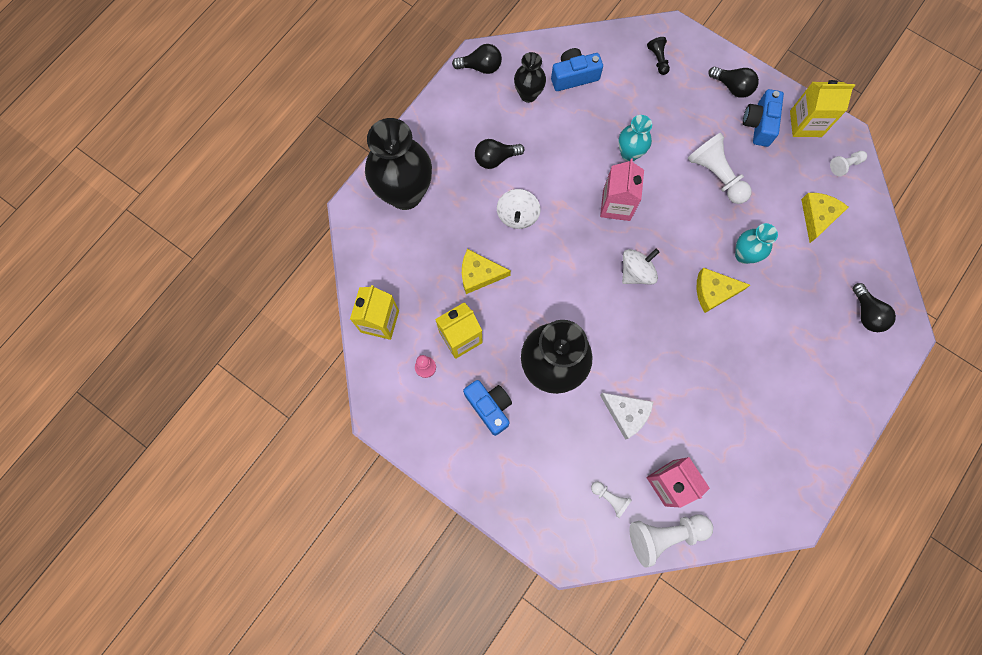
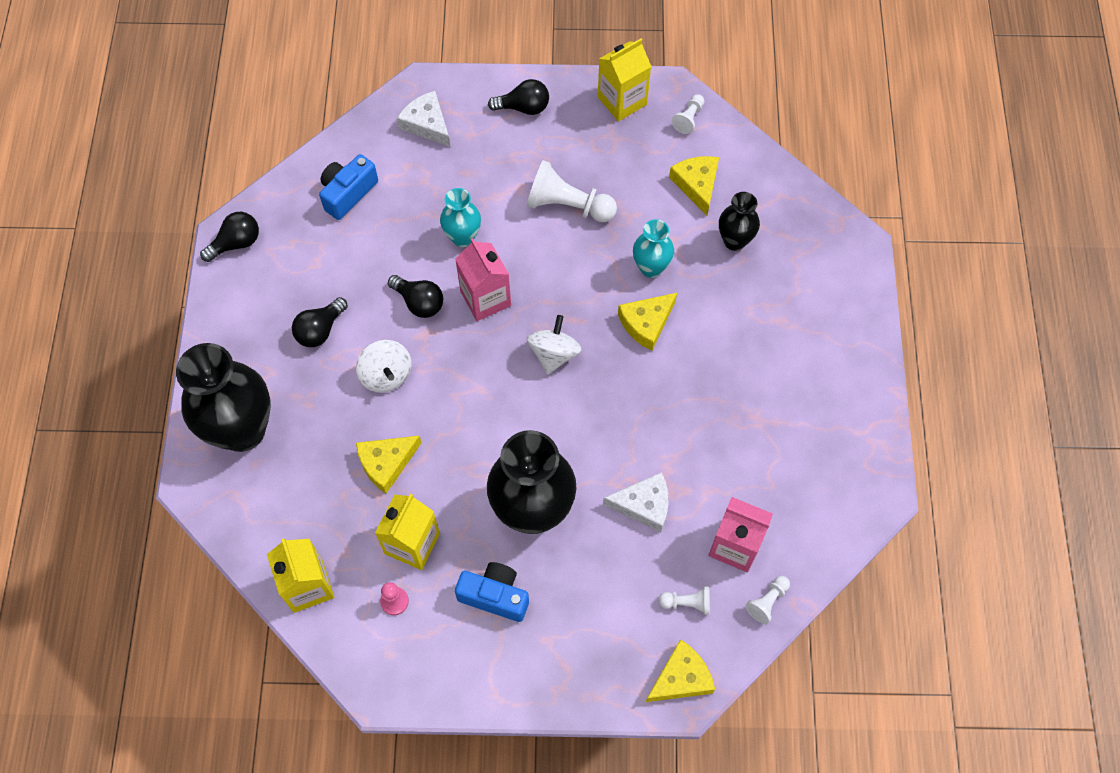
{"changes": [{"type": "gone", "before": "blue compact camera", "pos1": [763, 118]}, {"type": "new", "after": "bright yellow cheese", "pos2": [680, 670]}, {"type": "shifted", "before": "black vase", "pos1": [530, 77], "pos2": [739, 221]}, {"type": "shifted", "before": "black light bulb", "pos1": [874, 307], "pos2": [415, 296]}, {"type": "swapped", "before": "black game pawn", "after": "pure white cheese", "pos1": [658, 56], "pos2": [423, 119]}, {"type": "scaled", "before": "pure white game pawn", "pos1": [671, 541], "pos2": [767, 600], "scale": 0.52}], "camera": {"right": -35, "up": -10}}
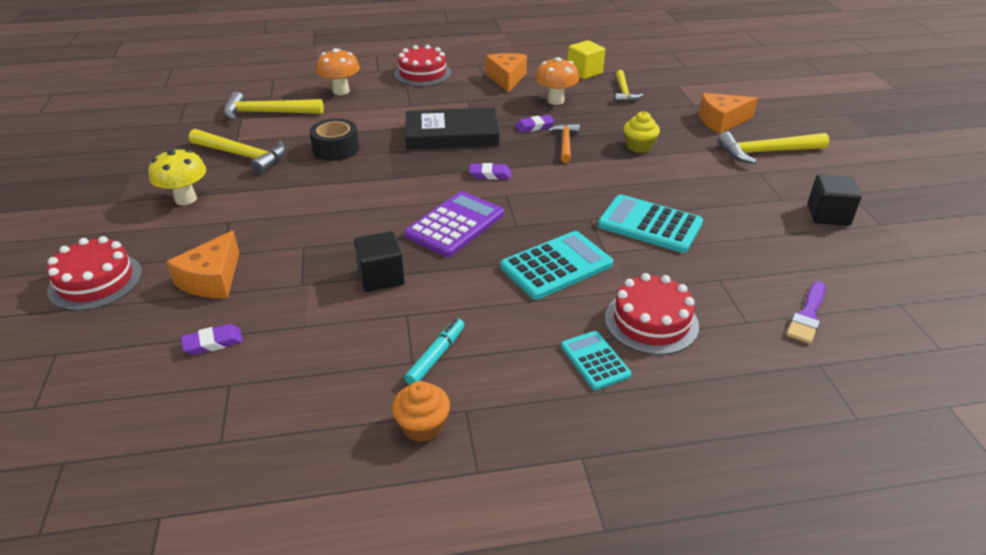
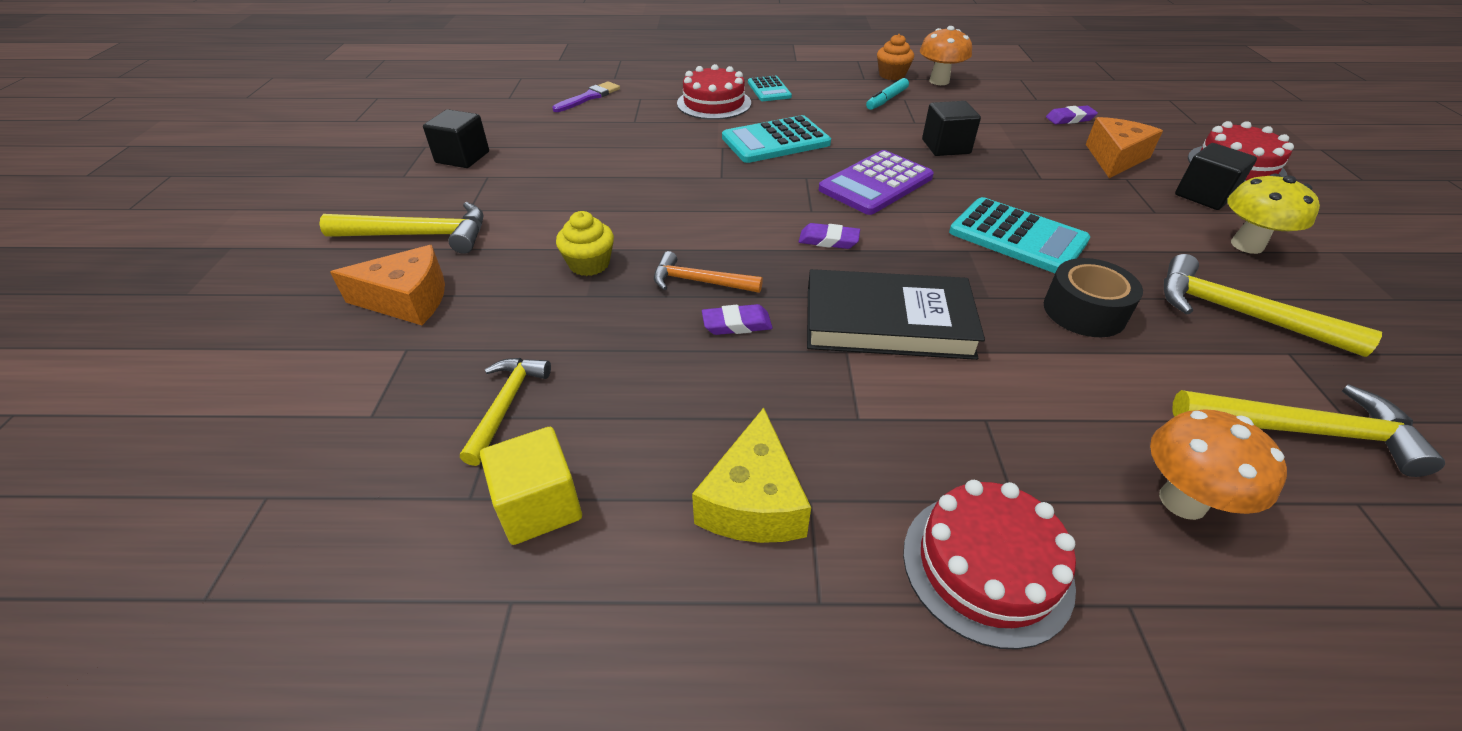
{"changes": [{"type": "new", "after": "black cube", "pos2": [1216, 176]}, {"type": "shifted", "before": "orange fungus", "pos1": [557, 81], "pos2": [946, 55]}, {"type": "shifted", "before": "teal calculator", "pos1": [650, 223], "pos2": [1019, 235]}, {"type": "repainted", "before": "orange cheese", "after": "bright yellow cheese", "pos1": [506, 73], "pos2": [751, 475]}, {"type": "rotated", "before": "orange hammer", "pos1": [564, 143], "pos2": [708, 272], "turn": 90}], "camera": {"right": -170, "up": 5}}
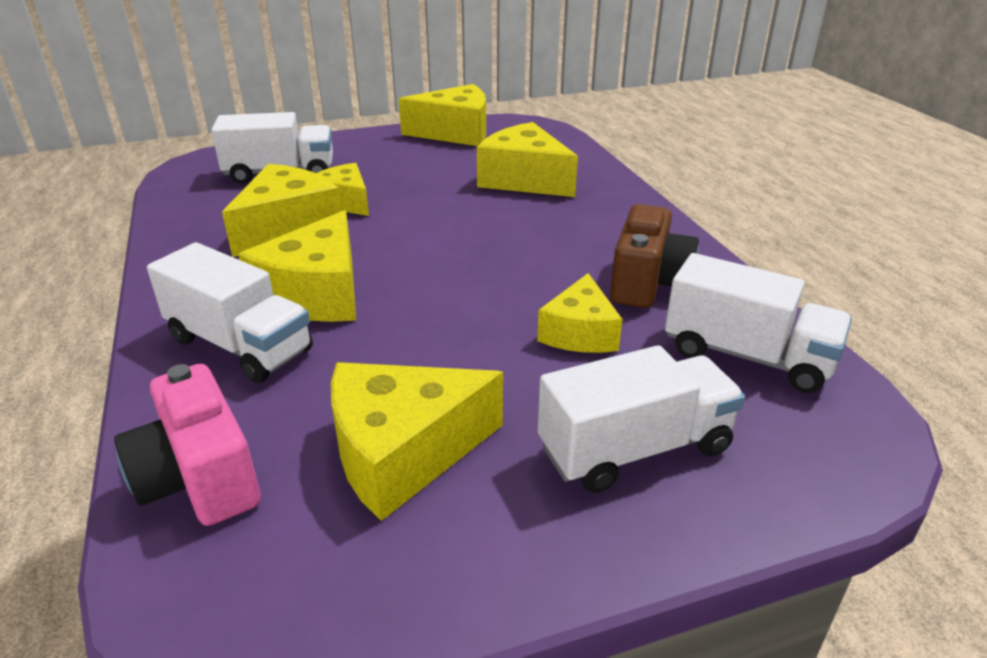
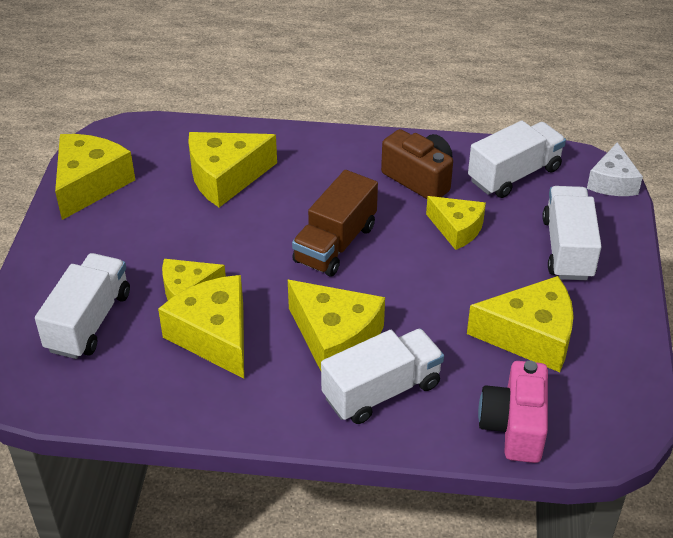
{"changes": [{"type": "new", "after": "dark brown truck", "pos2": [335, 223]}, {"type": "new", "after": "pure white cheese", "pos2": [615, 169]}, {"type": "rotated", "before": "pink compact camera", "pos1": [187, 445], "pos2": [513, 412], "turn": 105}, {"type": "rotated", "before": "bright yellow cheese", "pos1": [417, 441], "pos2": [520, 324], "turn": -90}], "camera": {"right": -65, "up": 10}}
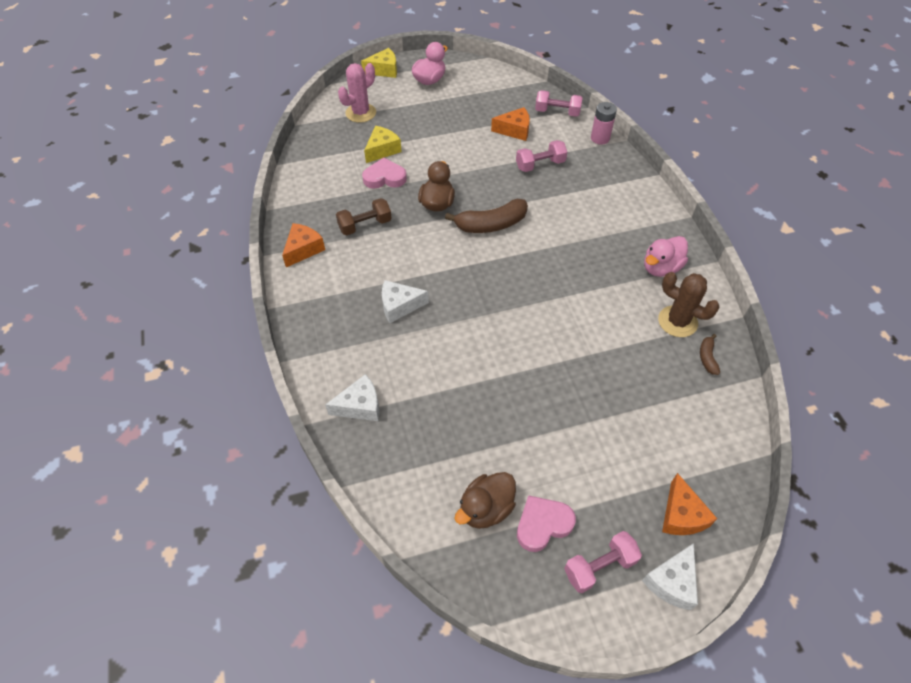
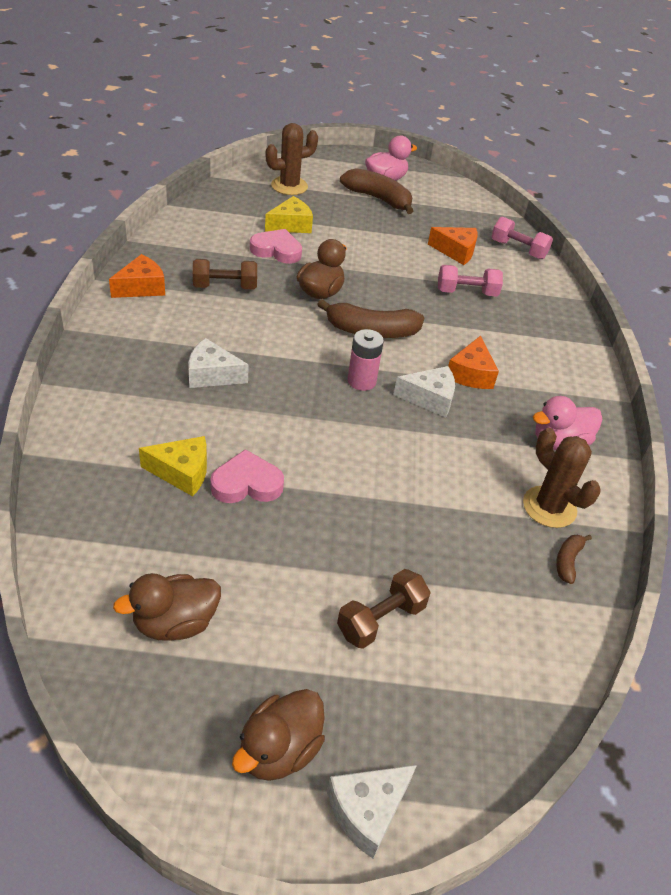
{"changes": [{"type": "new", "after": "dark brown dumbbell", "pos2": [384, 609]}, {"type": "new", "after": "dark brown banana fruit", "pos2": [376, 191]}, {"type": "shifted", "before": "pure white cheese", "pos1": [352, 397], "pos2": [424, 392]}, {"type": "shifted", "before": "bright yellow cheese", "pos1": [379, 63], "pos2": [173, 466]}, {"type": "shifted", "before": "pink heart", "pos1": [546, 523], "pos2": [247, 476]}, {"type": "shifted", "before": "pink AA battery", "pos1": [604, 123], "pos2": [365, 360]}, {"type": "shifted", "before": "orange cheese", "pos1": [689, 504], "pos2": [473, 362]}, {"type": "swapped", "before": "pink dumbbell", "after": "dark brown rubber duck", "pos1": [603, 562], "pos2": [278, 735]}, {"type": "repainted", "before": "pink prickly plant", "after": "dark brown prickly plant", "pos1": [357, 93], "pos2": [292, 159]}], "camera": {"right": 15, "up": -10}}
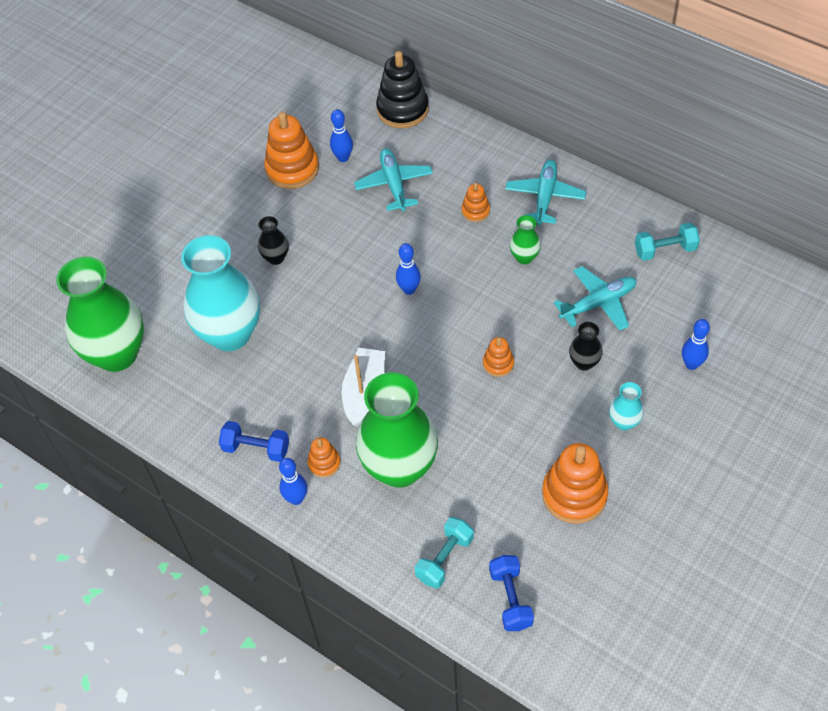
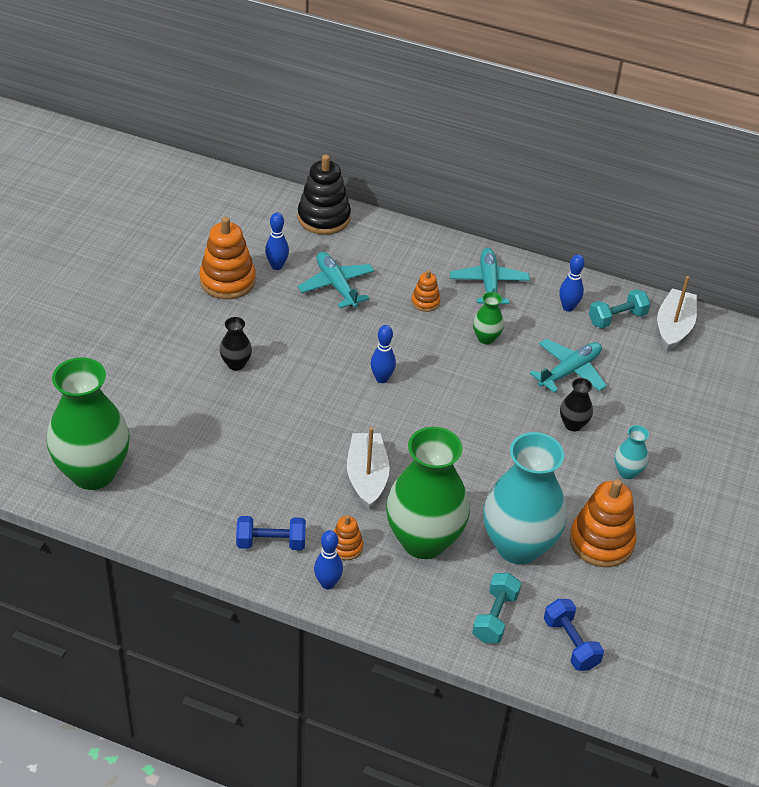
{"changes": [{"type": "gone", "before": "orange stacking toy", "pos1": [498, 357]}, {"type": "new", "after": "pure white toy boat", "pos2": [677, 313]}, {"type": "shifted", "before": "teal vase", "pos1": [220, 293], "pos2": [525, 498]}, {"type": "shifted", "before": "blue skittle", "pos1": [696, 344], "pos2": [572, 283]}], "camera": {"right": -20, "up": -10}}
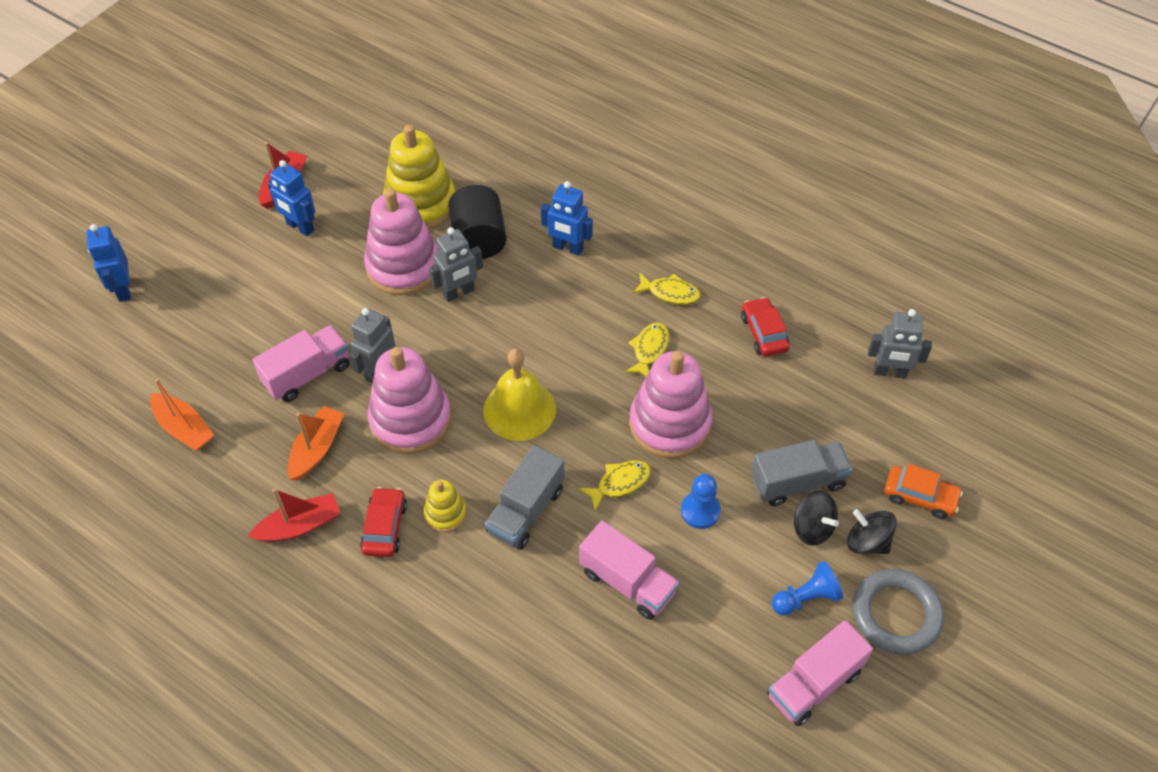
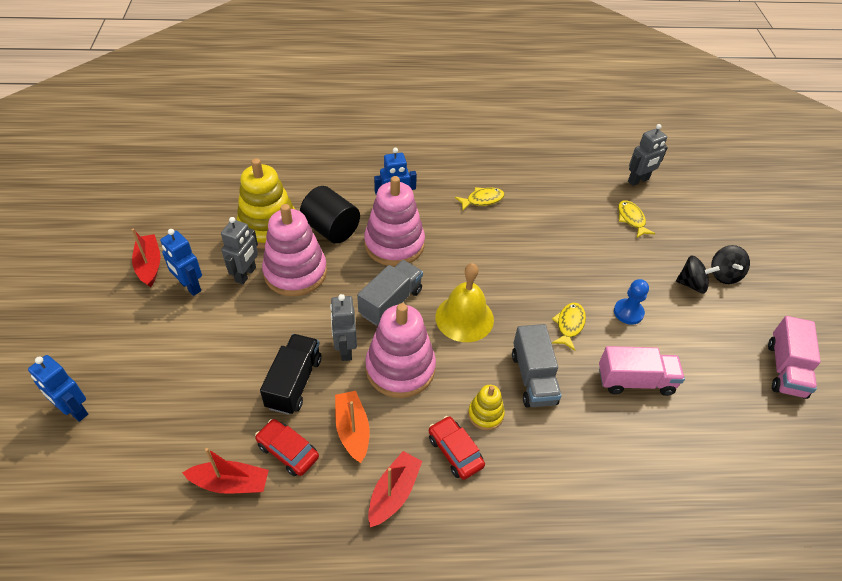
{"changes": [{"type": "gone", "before": "blue game pawn", "pos1": [807, 588]}, {"type": "gone", "before": "ash-grey hoop", "pos1": [898, 612]}, {"type": "gone", "before": "orange toy car", "pos1": [924, 491]}, {"type": "shifted", "before": "ash-grey robot", "pos1": [456, 264], "pos2": [239, 251]}, {"type": "shifted", "before": "bright yellow fish figure", "pos1": [647, 350], "pos2": [637, 219]}, {"type": "shifted", "before": "pink stacking toy", "pos1": [671, 404], "pos2": [394, 221]}, {"type": "shifted", "before": "crimson toy car", "pos1": [765, 327], "pos2": [287, 447]}, {"type": "shifted", "before": "ash-grey truck", "pos1": [802, 473], "pos2": [390, 293]}, {"type": "repainted", "before": "orange toy boat", "after": "crimson toy boat", "pos1": [182, 415], "pos2": [225, 471]}, {"type": "repainted", "before": "pink truck", "after": "black truck", "pos1": [301, 363], "pos2": [291, 374]}, {"type": "rotated", "before": "blue robot", "pos1": [291, 198], "pos2": [181, 262], "turn": 45}, {"type": "rotated", "before": "black spinning top", "pos1": [872, 531], "pos2": [730, 264], "turn": -90}], "camera": {"right": -40, "up": -5}}
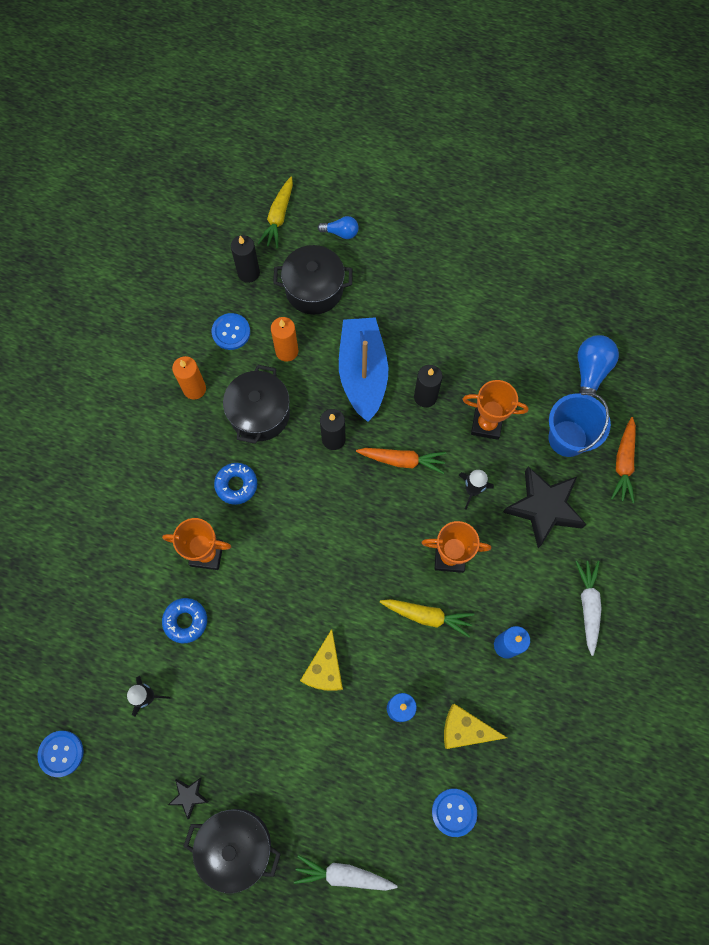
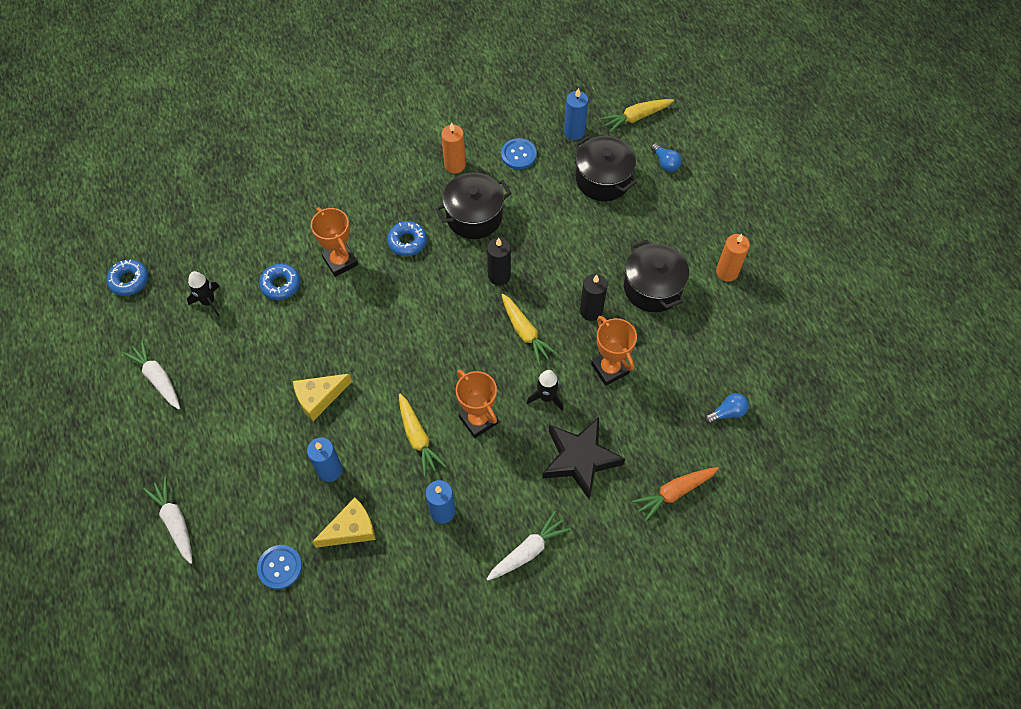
{"changes": [{"type": "gone", "before": "blue toy boat", "pos1": [363, 369]}, {"type": "gone", "before": "blue sand bucket", "pos1": [579, 424]}, {"type": "shifted", "before": "black pot", "pos1": [232, 851], "pos2": [656, 276]}, {"type": "shifted", "before": "orange wax candle", "pos1": [284, 339], "pos2": [733, 258]}, {"type": "swapped", "before": "blue shirt button", "after": "blue doughnut", "pos1": [60, 754], "pos2": [127, 278]}, {"type": "swapped", "before": "black star shape", "after": "pure white carrot", "pos1": [188, 798], "pos2": [151, 374]}, {"type": "repainted", "before": "black wax candle", "after": "blue wax candle", "pos1": [245, 259], "pos2": [576, 114]}, {"type": "repainted", "before": "orange carrot", "after": "bright yellow carrot", "pos1": [401, 461], "pos2": [529, 329]}, {"type": "rotated", "before": "bright yellow cheese", "pos1": [475, 726], "pos2": [344, 522], "turn": 90}, {"type": "scaled", "before": "blue light bulb", "pos1": [598, 366], "pos2": [727, 408], "scale": 0.59}], "camera": {"right": 50, "up": -10}}
